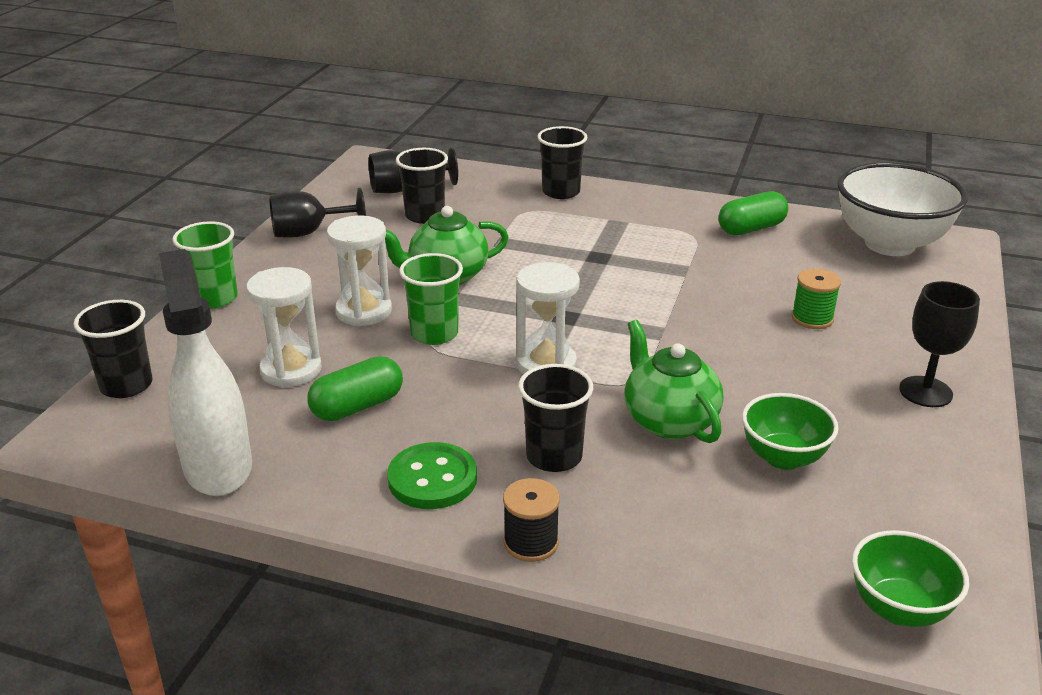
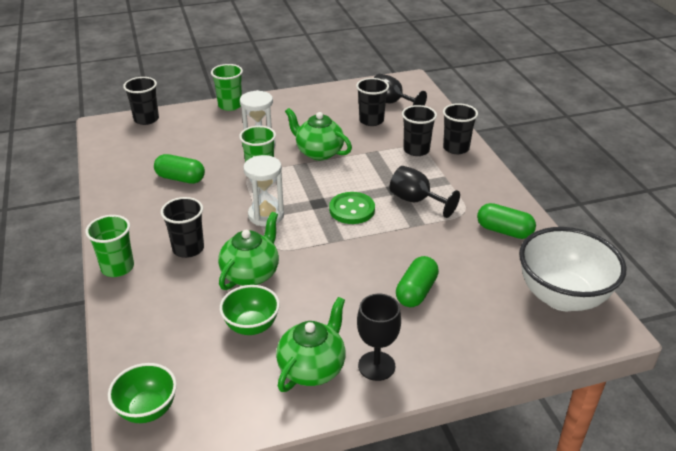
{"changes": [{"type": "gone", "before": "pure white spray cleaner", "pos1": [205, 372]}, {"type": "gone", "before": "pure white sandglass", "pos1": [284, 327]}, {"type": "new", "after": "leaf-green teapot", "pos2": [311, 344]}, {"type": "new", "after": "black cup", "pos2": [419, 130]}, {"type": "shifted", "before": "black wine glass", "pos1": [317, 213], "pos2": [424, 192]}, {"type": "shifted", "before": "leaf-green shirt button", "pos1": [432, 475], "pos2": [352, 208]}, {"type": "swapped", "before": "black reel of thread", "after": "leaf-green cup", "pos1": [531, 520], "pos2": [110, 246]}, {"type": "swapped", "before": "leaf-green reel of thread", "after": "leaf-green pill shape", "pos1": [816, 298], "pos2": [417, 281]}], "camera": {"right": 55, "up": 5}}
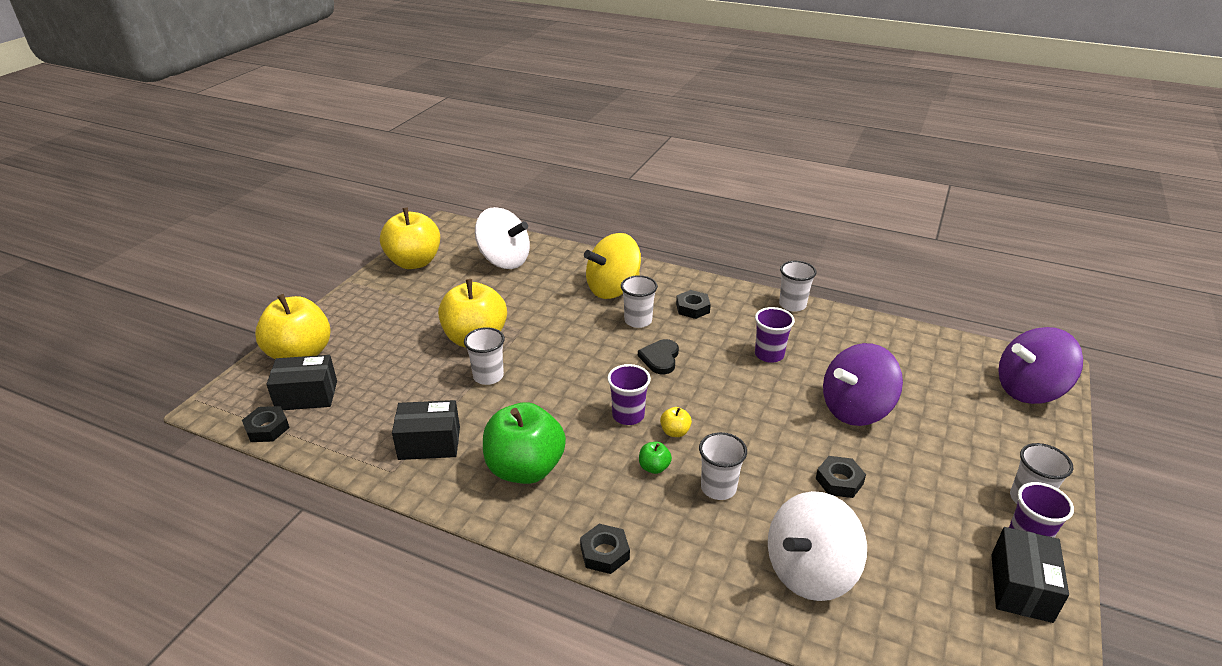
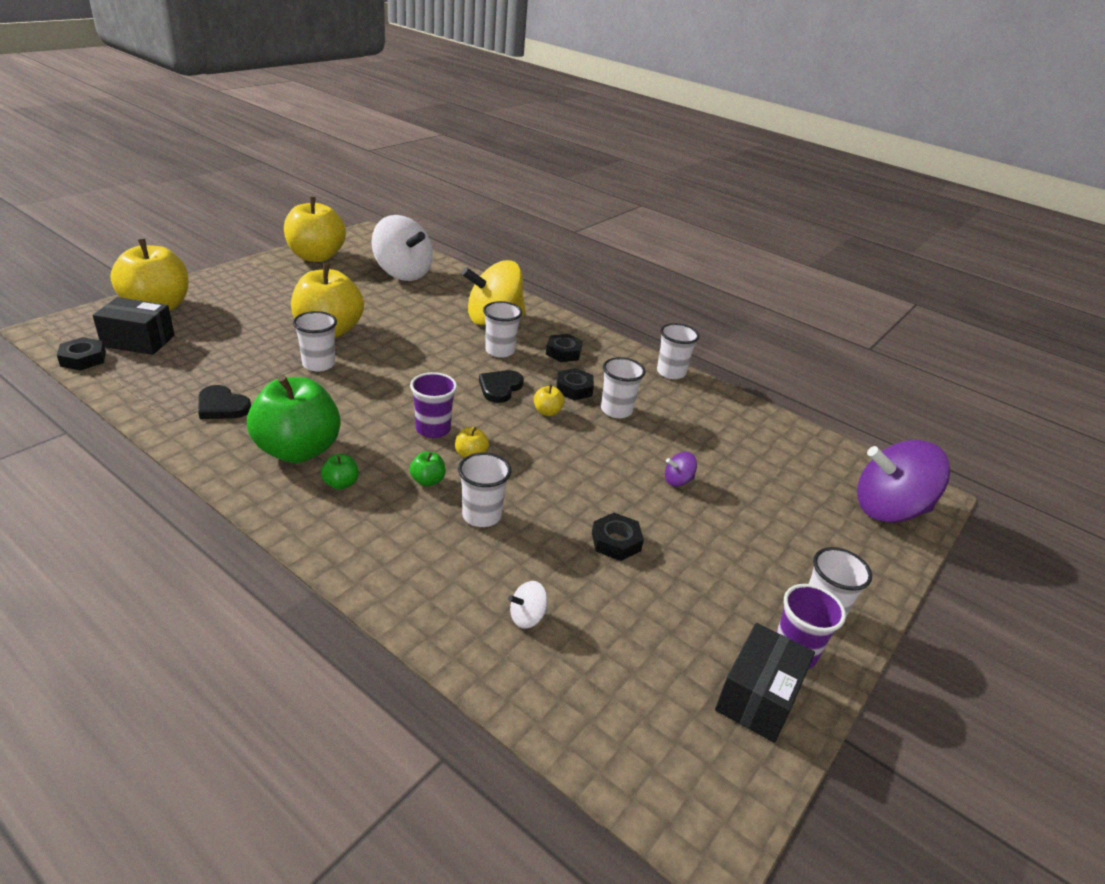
{"changes": [{"type": "new", "after": "leaf-green apple", "pos2": [340, 472]}, {"type": "new", "after": "bright yellow apple", "pos2": [549, 400]}, {"type": "shifted", "before": "black hex nut", "pos1": [605, 549], "pos2": [575, 384]}, {"type": "swapped", "before": "black parcel", "after": "black heart", "pos1": [426, 430], "pos2": [224, 402]}, {"type": "repainted", "before": "violet cup", "after": "pure white cup", "pos1": [775, 335], "pos2": [623, 387]}, {"type": "scaled", "before": "pure white spinning top", "pos1": [817, 546], "pos2": [528, 605], "scale": 0.41}, {"type": "scaled", "before": "violet spinning top", "pos1": [863, 384], "pos2": [681, 469], "scale": 0.41}], "camera": {"right": 10, "up": 0}}
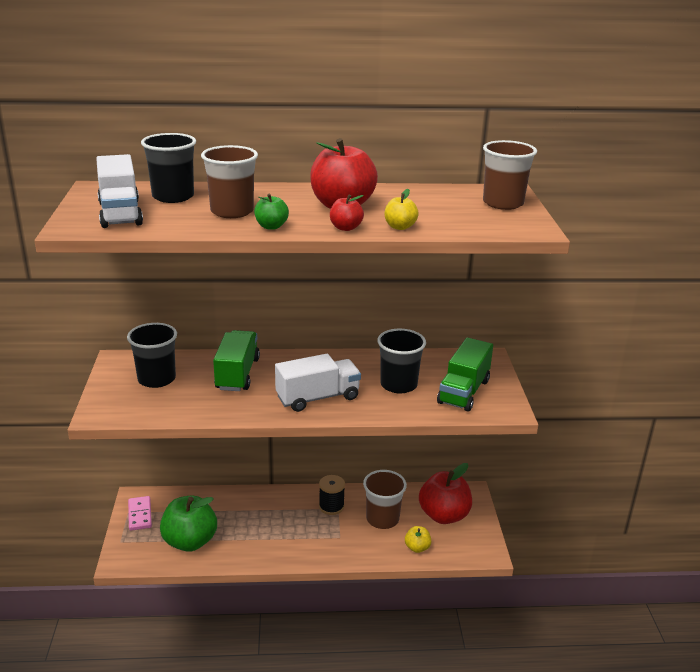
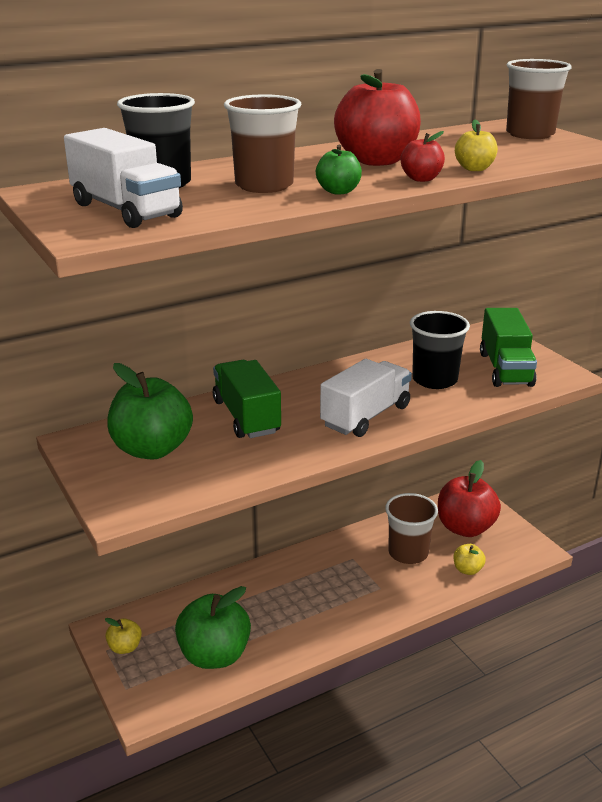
{"changes": [{"type": "gone", "before": "black reel of thread", "pos1": [332, 495]}, {"type": "swapped", "before": "black cup", "after": "leaf-green apple", "pos1": [152, 355], "pos2": [150, 411]}, {"type": "swapped", "before": "pink domino tile", "after": "bright yellow apple", "pos1": [140, 513], "pos2": [123, 636]}], "camera": {"right": -25, "up": 0}}
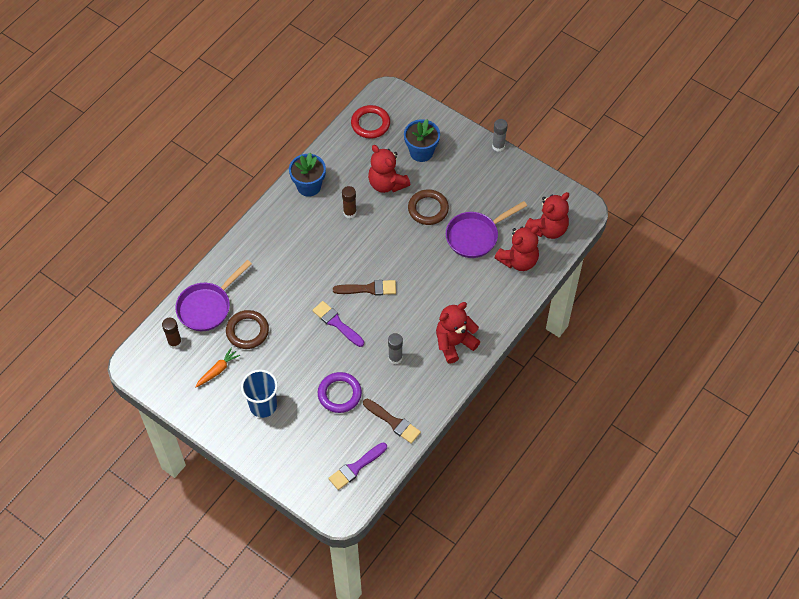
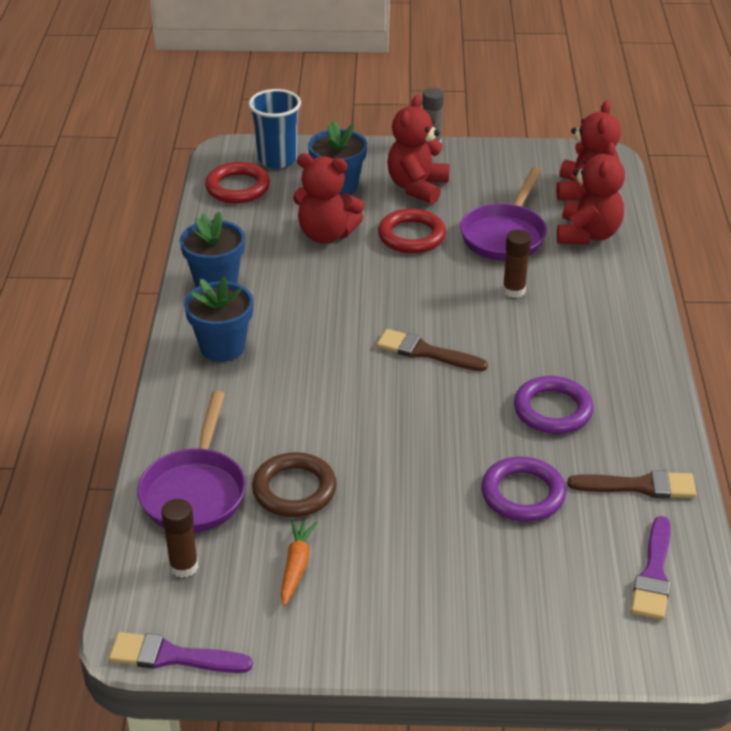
{"changes": [{"type": "new", "after": "blue flower pot", "pos2": [219, 319]}, {"type": "shifted", "before": "blue cup", "pos1": [259, 393], "pos2": [275, 128]}, {"type": "shifted", "before": "violet paintbrush", "pos1": [338, 324], "pos2": [181, 652]}, {"type": "shifted", "before": "dark brown glue", "pos1": [349, 202], "pos2": [517, 264]}, {"type": "shifted", "before": "crimson teddy bear", "pos1": [458, 333], "pos2": [418, 149]}, {"type": "swapped", "before": "ash-grey glue", "after": "violet hoop", "pos1": [395, 349], "pos2": [554, 405]}, {"type": "repainted", "before": "dark brown hoop", "after": "crimson hoop", "pos1": [428, 207], "pos2": [412, 230]}, {"type": "rotated", "before": "dark brown paintbrush", "pos1": [364, 288], "pos2": [432, 350], "turn": -120}], "camera": {"right": -35, "up": -20}}
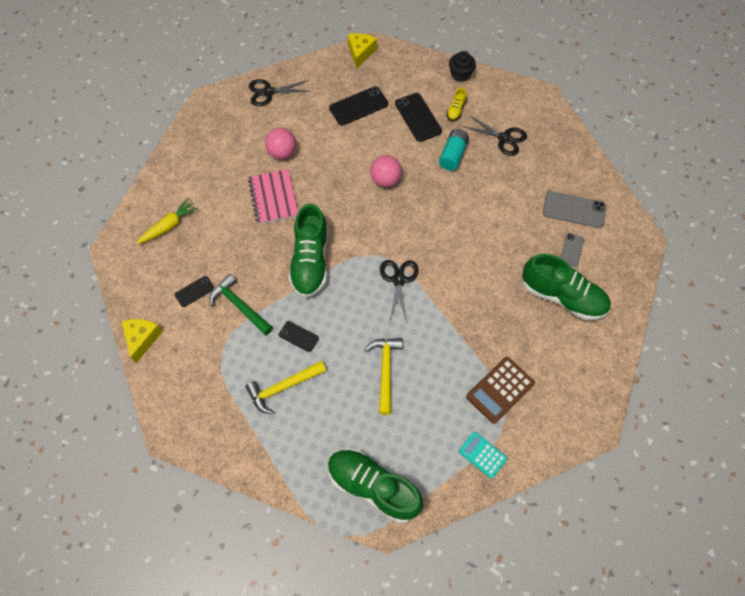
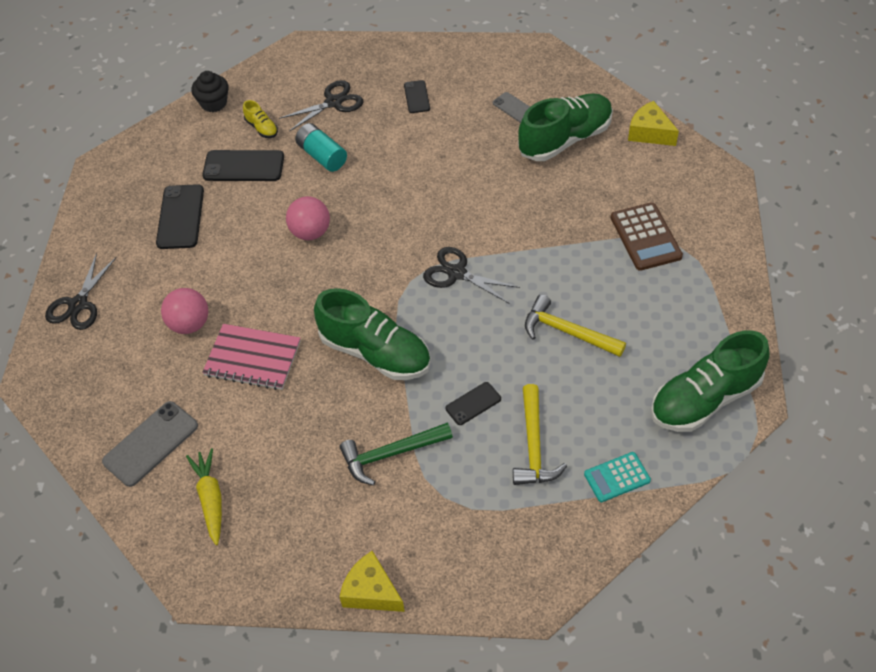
{"changes": [{"type": "shifted", "before": "black mobile phone", "pos1": [194, 291], "pos2": [417, 96]}, {"type": "shifted", "before": "bright yellow cheese", "pos1": [362, 51], "pos2": [653, 123]}, {"type": "shifted", "before": "teal calculator", "pos1": [483, 455], "pos2": [617, 477]}, {"type": "shifted", "before": "ash-grey mobile phone", "pos1": [574, 209], "pos2": [150, 444]}], "camera": {"right": -60, "up": -10}}
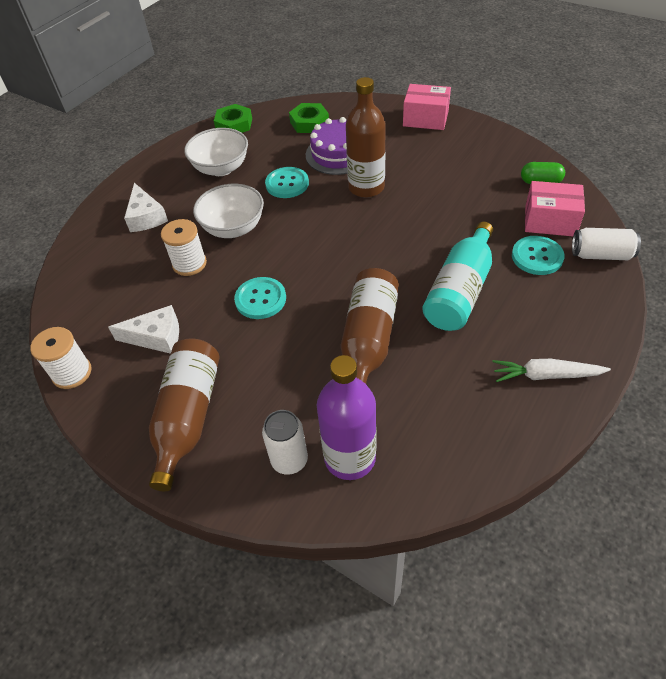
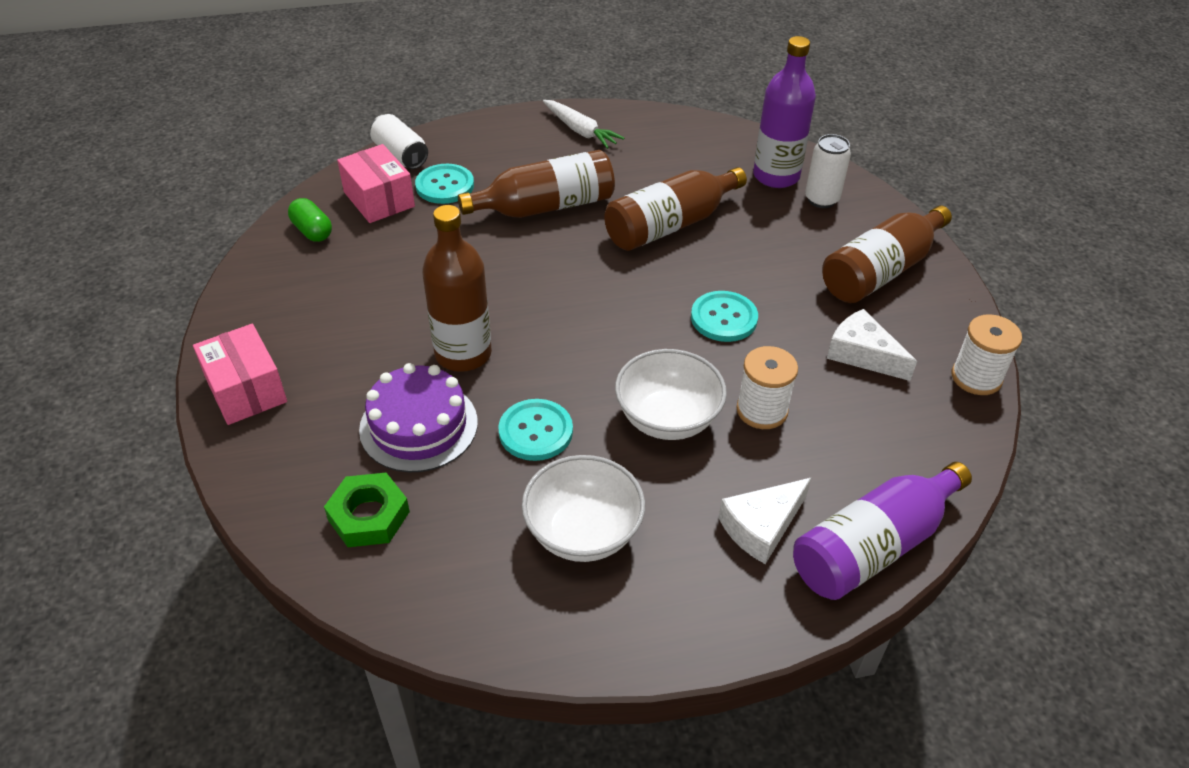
{"changes": [{"type": "gone", "before": "leaf-green hex nut", "pos1": [233, 118]}, {"type": "new", "after": "violet drink bottle", "pos2": [882, 531]}, {"type": "repainted", "before": "teal drink bottle", "after": "dark brown drink bottle", "pos1": [457, 276], "pos2": [536, 184]}, {"type": "rotated", "before": "pure white cheese", "pos1": [146, 207], "pos2": [764, 521], "turn": -150}], "camera": {"right": -140, "up": -5}}
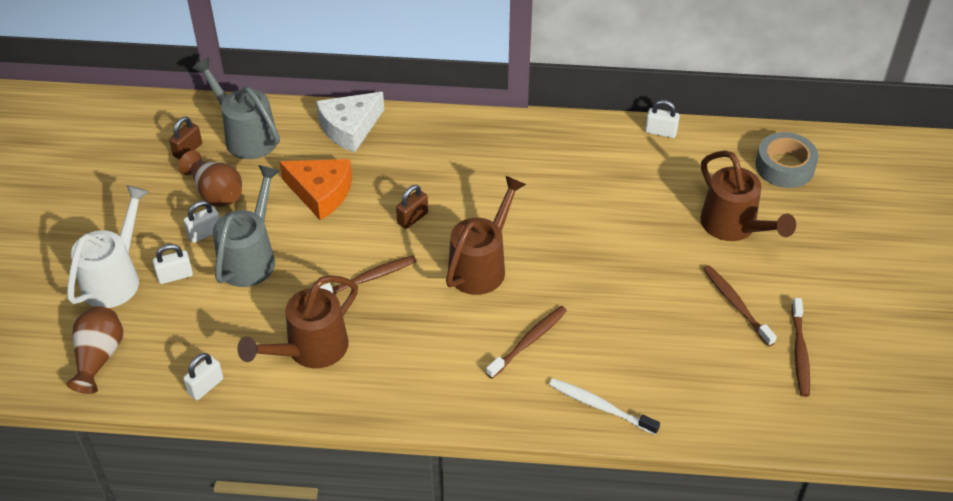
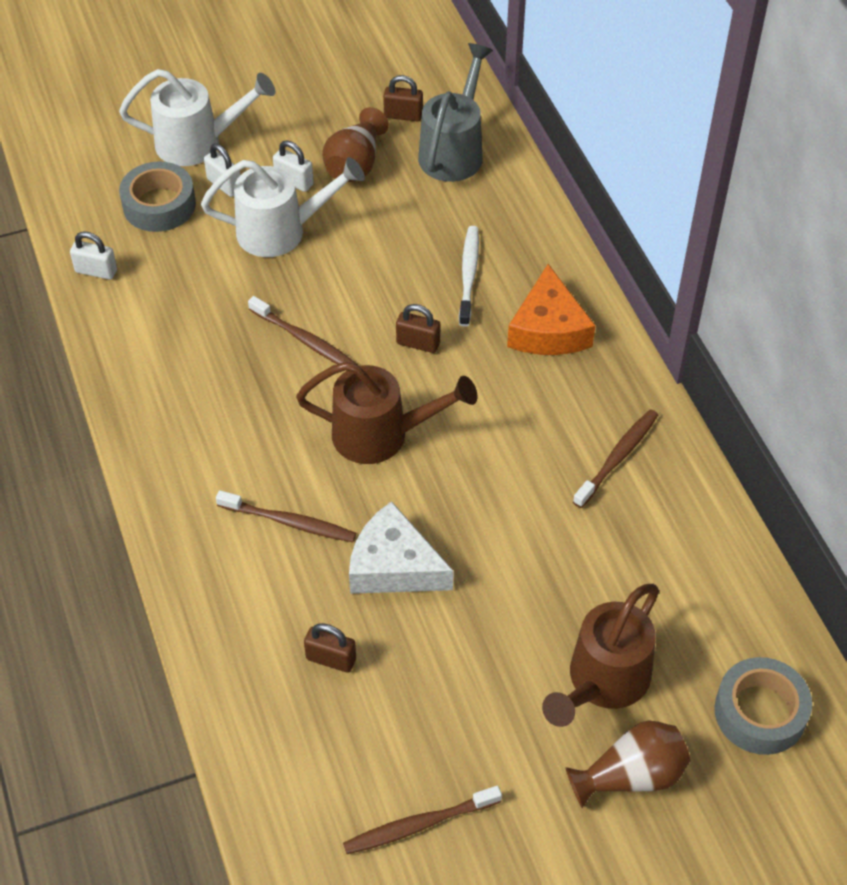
{"changes": [{"type": "gone", "before": "dark brown watering can", "pos1": [297, 321]}, {"type": "gone", "before": "pure white lock", "pos1": [662, 119]}, {"type": "new", "after": "ash-grey tape", "pos2": [157, 196]}, {"type": "new", "after": "dark brown lock", "pos2": [330, 648]}, {"type": "shifted", "before": "dark brown vase", "pos1": [94, 350], "pos2": [627, 764]}, {"type": "shifted", "before": "orange cheese", "pos1": [315, 189], "pos2": [551, 309]}, {"type": "shifted", "before": "pure white cheese", "pos1": [350, 122], "pos2": [401, 547]}, {"type": "shifted", "before": "pure white tooth brush", "pos1": [604, 406], "pos2": [469, 276]}, {"type": "shifted", "before": "dark brown tooth brush", "pos1": [740, 305], "pos2": [615, 458]}, {"type": "repainted", "before": "ash-grey watering can", "after": "pure white watering can", "pos1": [247, 226], "pos2": [283, 207]}], "camera": {"right": 65, "up": 5}}
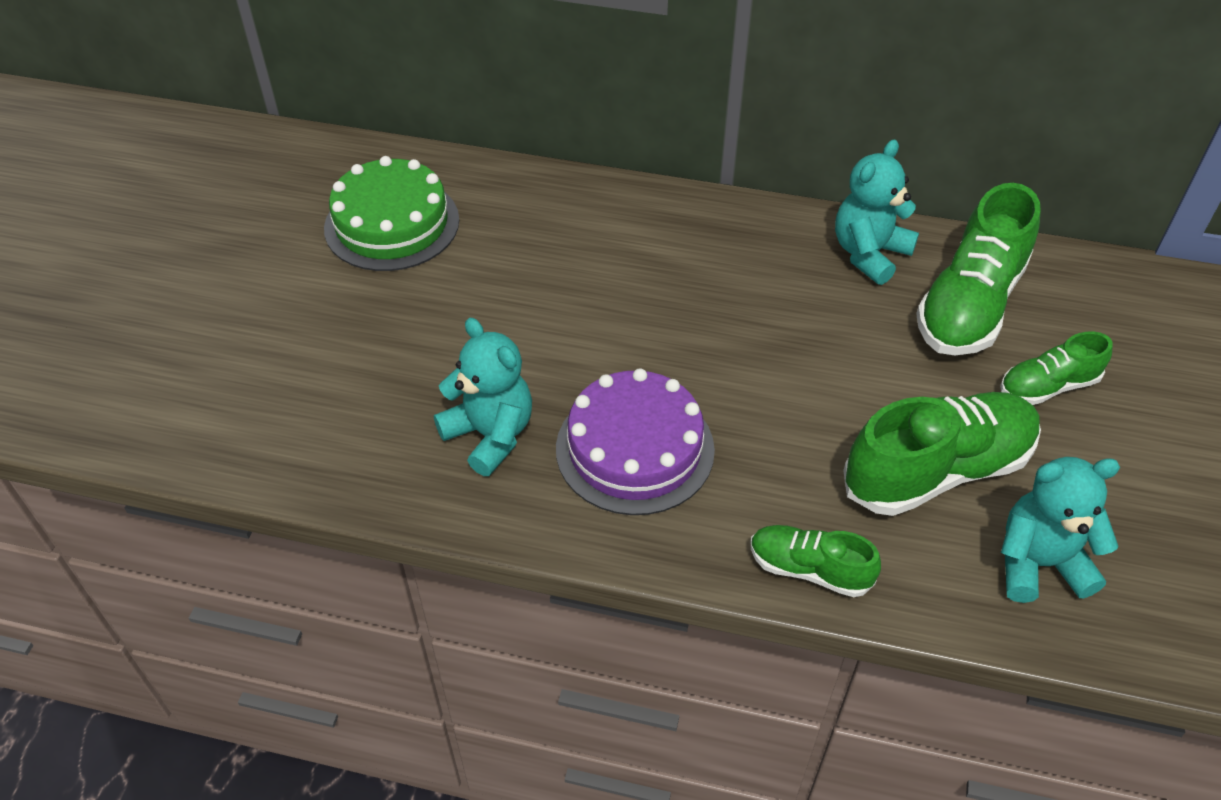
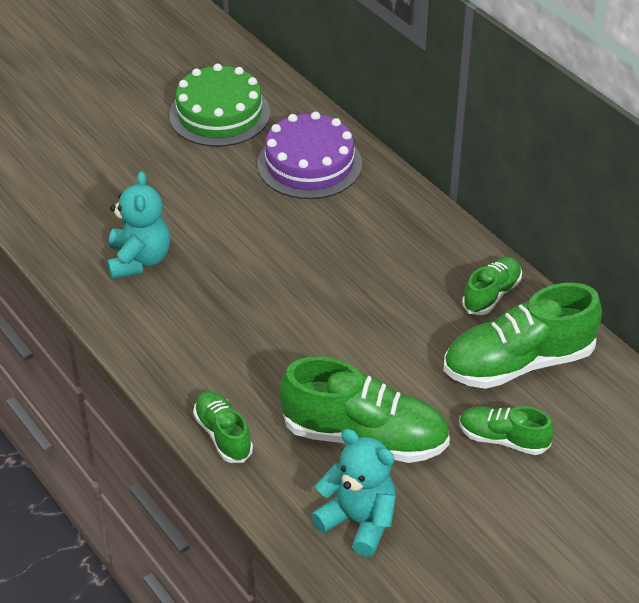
{"changes": [{"type": "shifted", "before": "violet layer cake", "pos1": [635, 441], "pos2": [309, 155]}, {"type": "swapped", "before": "teal teddy bear", "after": "leaf-green shoe", "pos1": [877, 212], "pos2": [492, 286]}], "camera": {"right": 40, "up": -5}}
